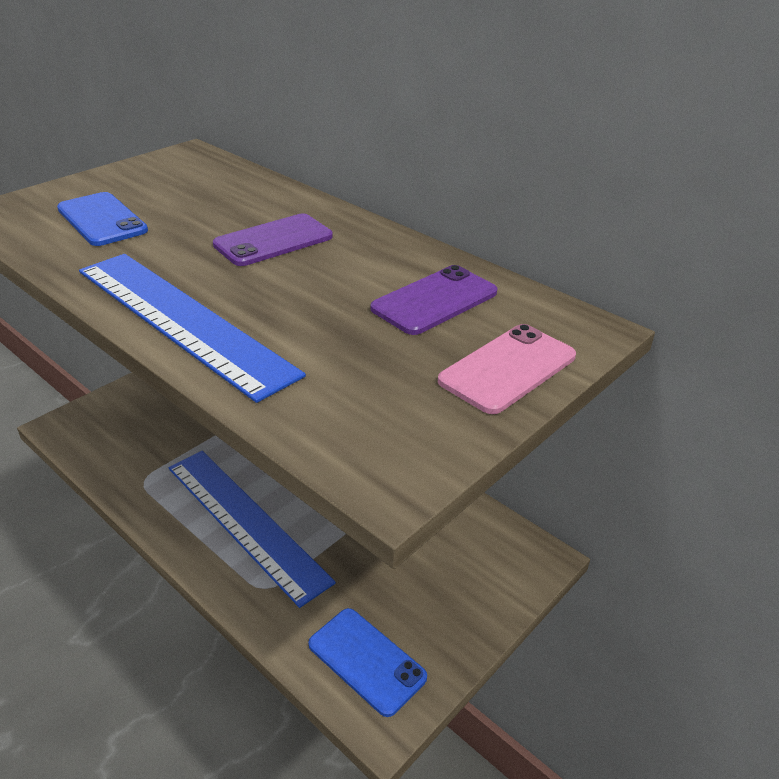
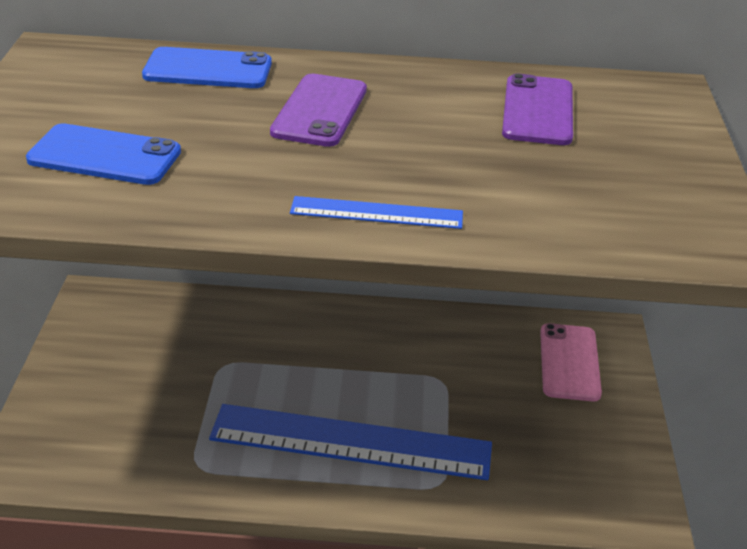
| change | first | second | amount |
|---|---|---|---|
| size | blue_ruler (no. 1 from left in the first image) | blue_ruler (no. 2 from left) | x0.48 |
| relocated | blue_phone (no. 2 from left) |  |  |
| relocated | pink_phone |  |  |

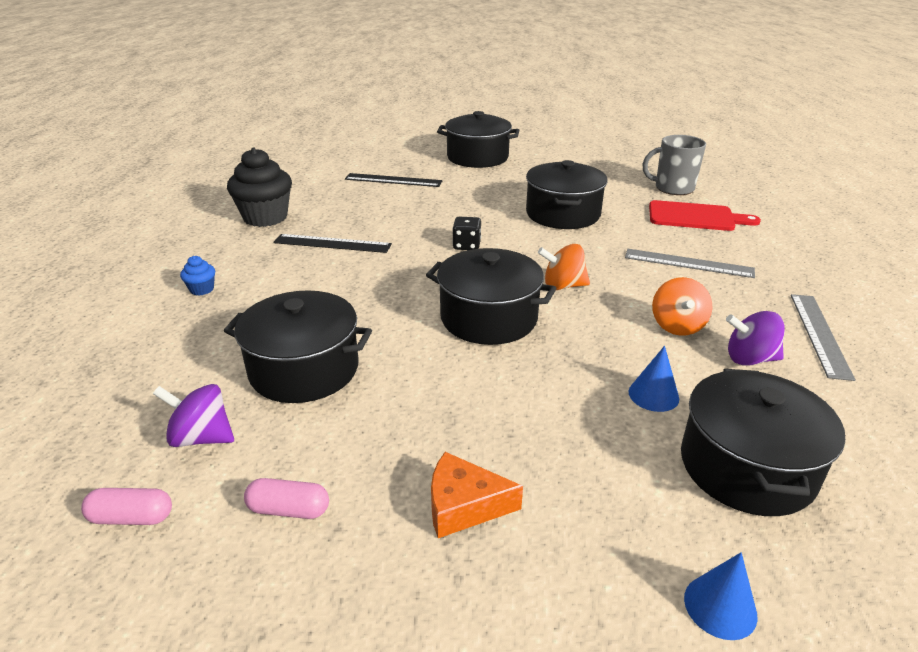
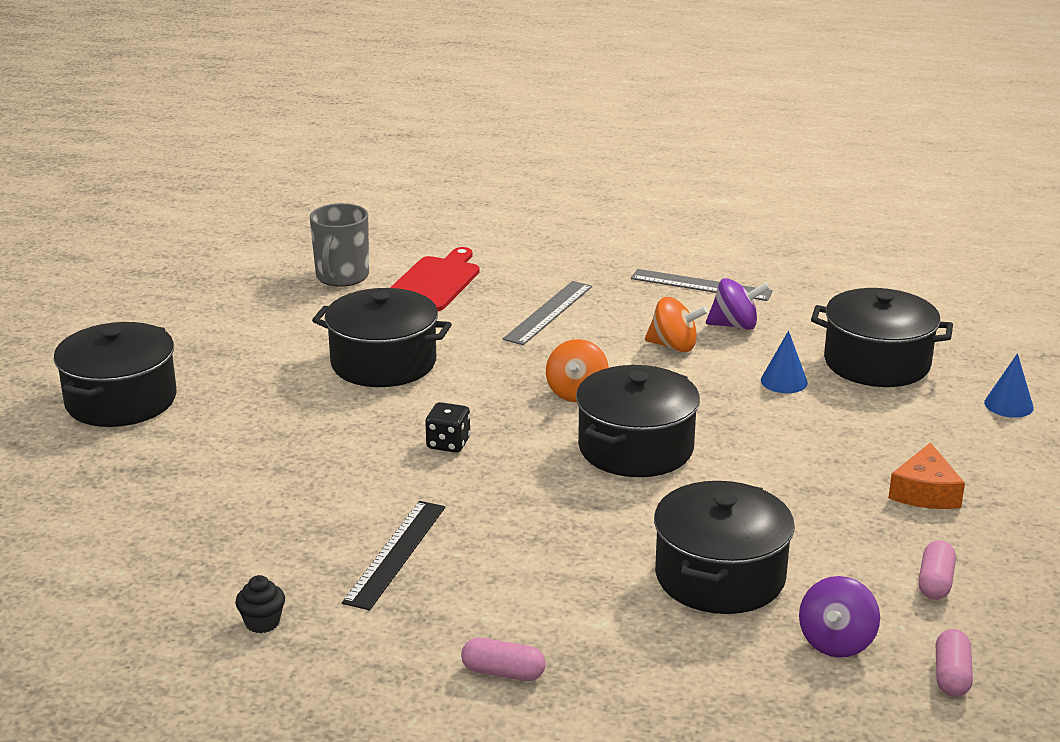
| change | first | second | amount |
|---|---|---|---|
| exchanged | blue_cupcake | pink_capsule (no. 1 from left) |  |
| size | black_cupcake |  | x0.44 |
| missing | black_ruler (no. 2 from left) |  |  |
| spun | purple_spinning_top (no. 2 from left in the first image) | purple_spinning_top (no. 1 from left) | 105 degrees counterclockwise |

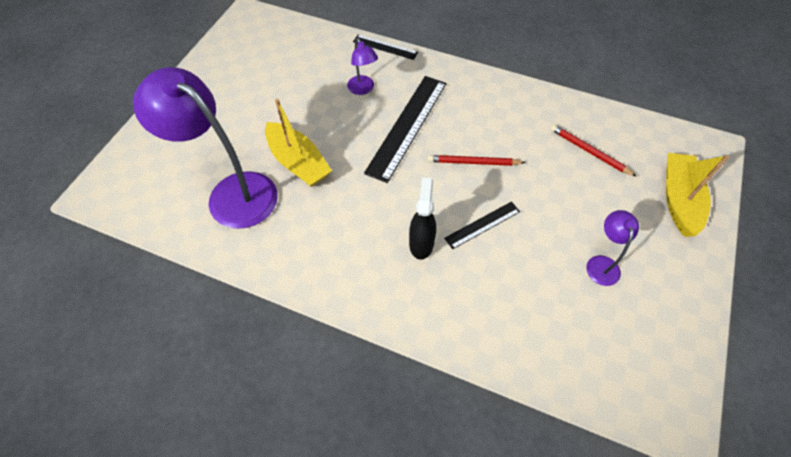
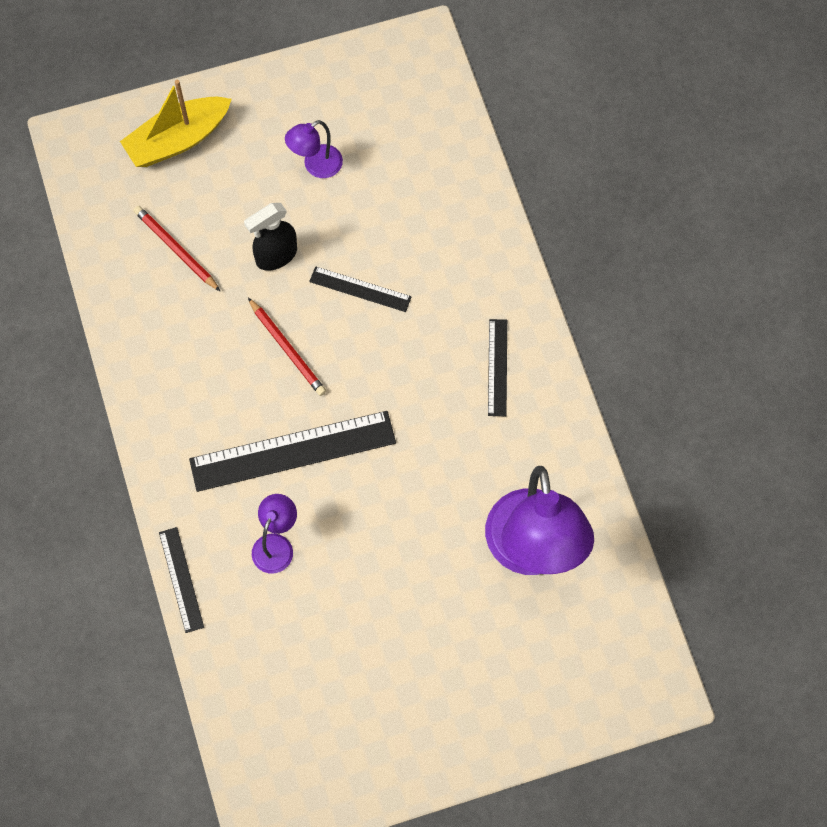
| change | first | second | amount |
|---|---|---|---|
| missing | yellow_boat (no. 1 from left) |  |  |
| relocated | black_spray_bottle |  |  |
| spun | red_pencil (no. 2 from left in the first image) | red_pencil (no. 1 from left) | 135 degrees clockwise |
| appeared |  | black_ruler (no. 4 from left) |  |

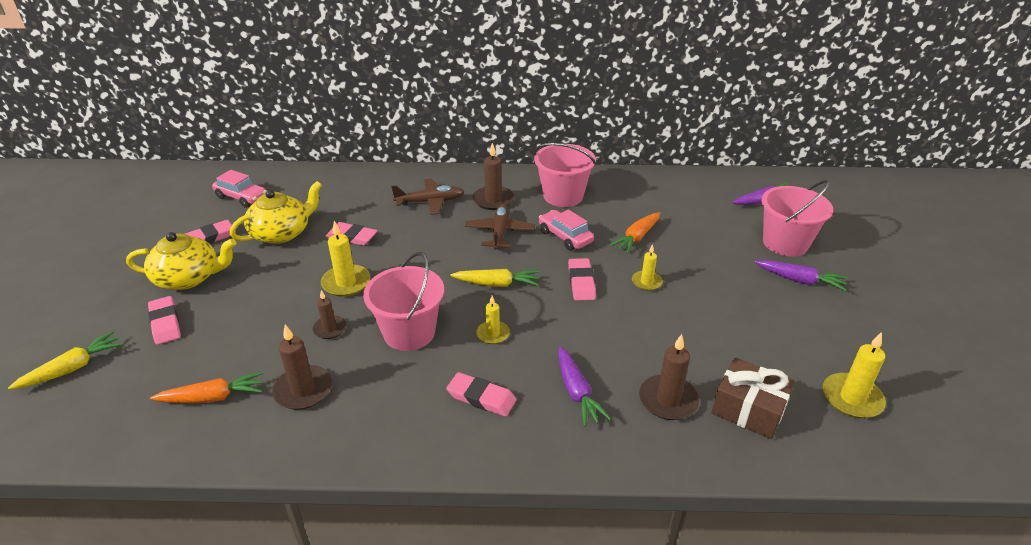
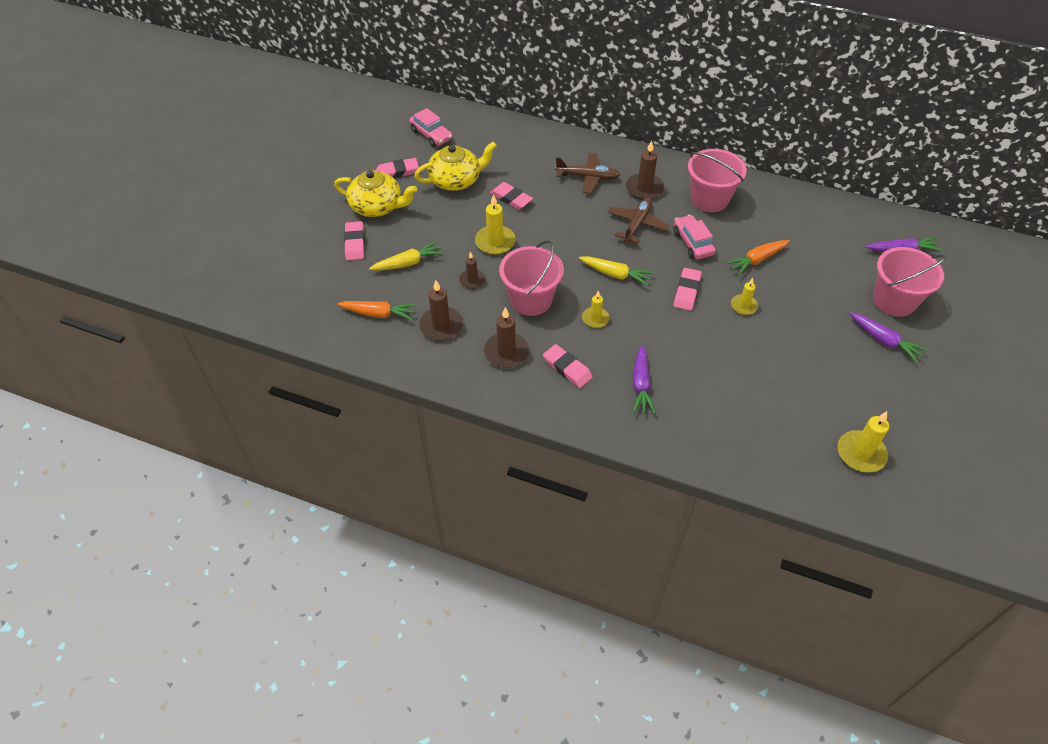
| change | first | second | amount |
|---|---|---|---|
| relocated | yellow_carrot (no. 1 from left) |  |  |
| relocated | brown_candle (no. 4 from left in the first image) | brown_candle (no. 3 from left) |  |
| missing | brown_gift |  |  |

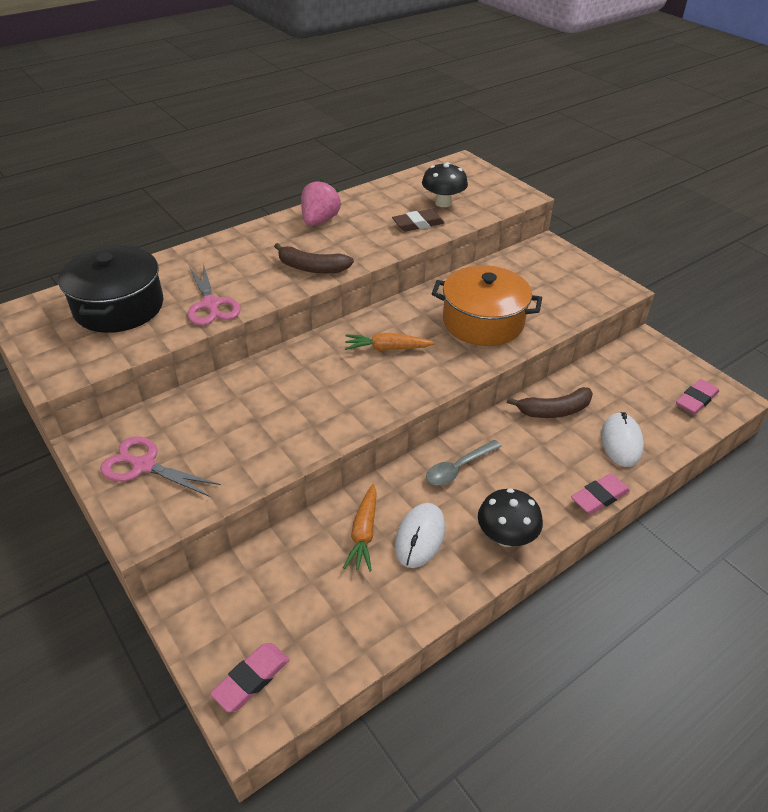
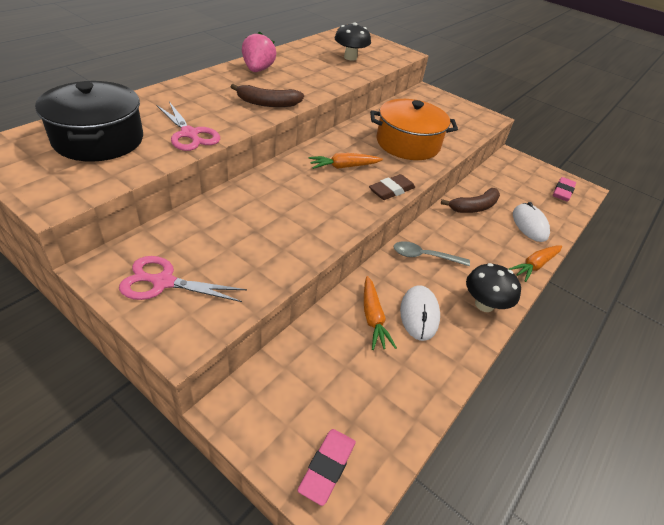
| change | first | second | amount |
|---|---|---|---|
| relocated | brown_eraser |  |  |
| spun | grey_spoon |  | 60 degrees clockwise |
| exchanged | pink_eraser (no. 2 from left) | orange_carrot (no. 3 from left) |  |

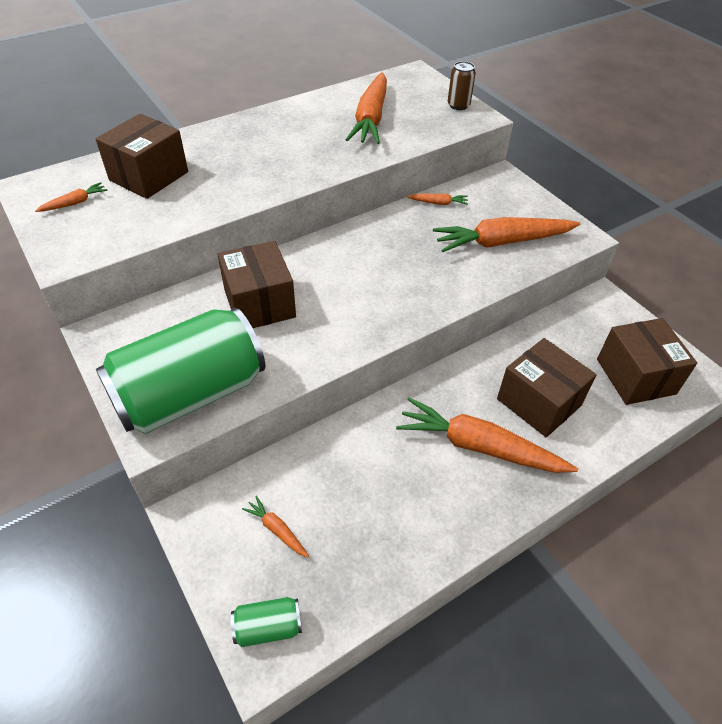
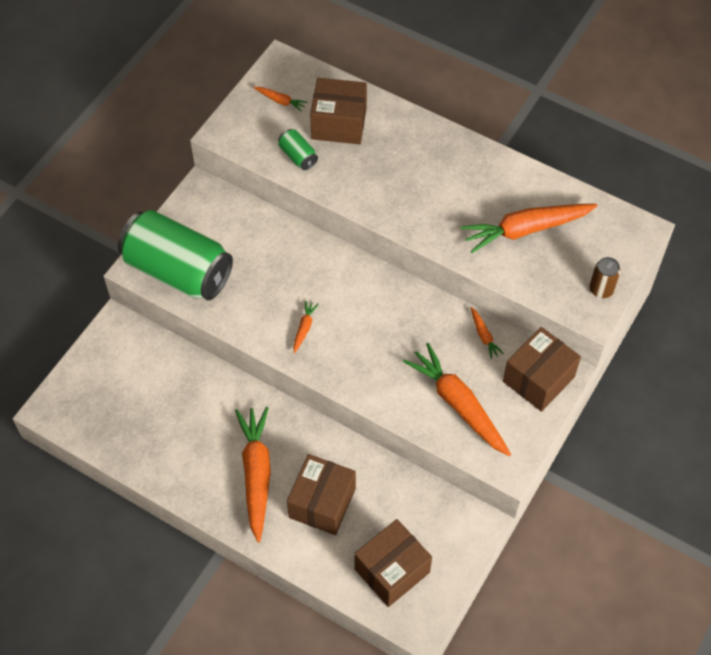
| change | first | second | amount |
|---|---|---|---|
| relocated | brown_box (no. 2 from left in the first image) | brown_box (no. 4 from left) |  |
| relocated | green_can (no. 2 from left) |  |  |
| relocated | orange_carrot (no. 2 from left in the first image) | orange_carrot (no. 3 from left) |  |

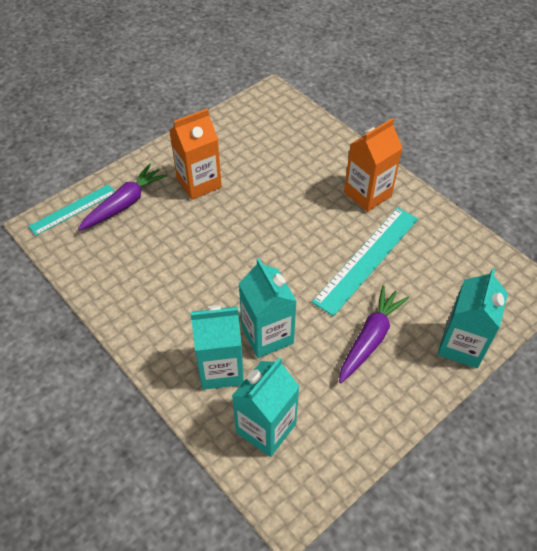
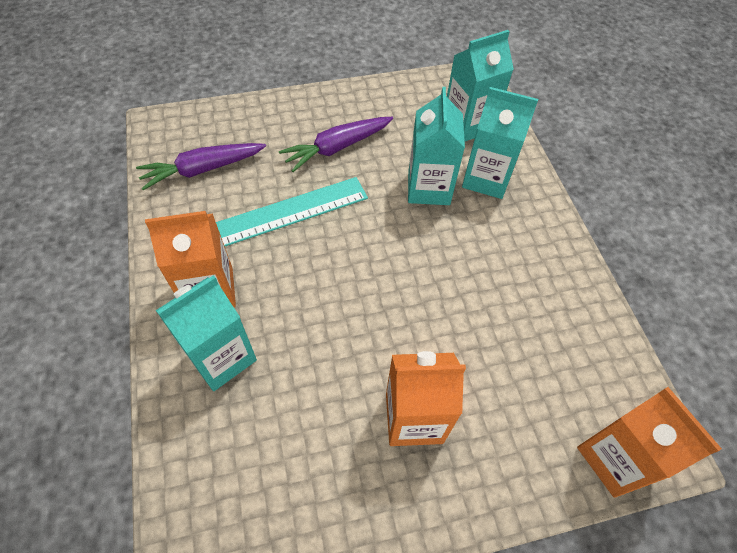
| change | first | second | amount |
|---|---|---|---|
| exchanged | turquoise_ruler (no. 1 from left) | orange_carton (no. 3 from left) |  |
| relocated | purple_carrot (no. 1 from left) |  |  |
| relocated | turquoise_carton (no. 4 from left in the first image) | turquoise_carton (no. 1 from left) |  |

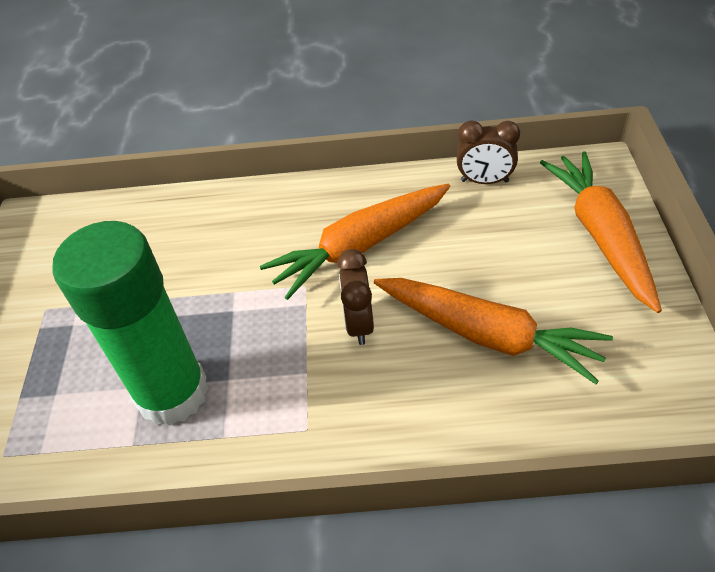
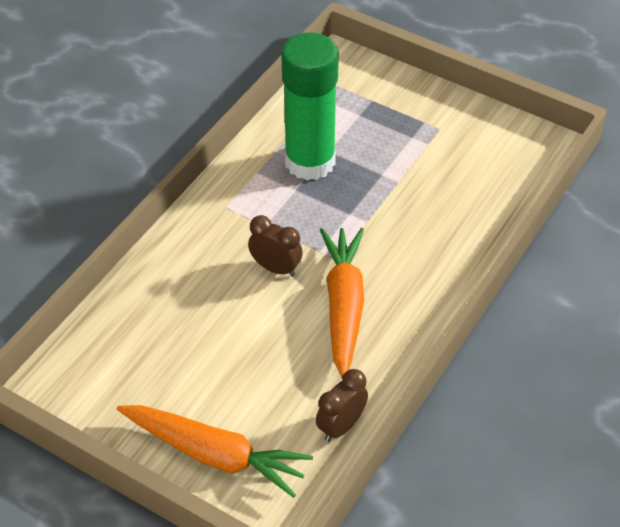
| change | first | second | amount |
|---|---|---|---|
| missing | orange_carrot (no. 2 from left) |  |  |

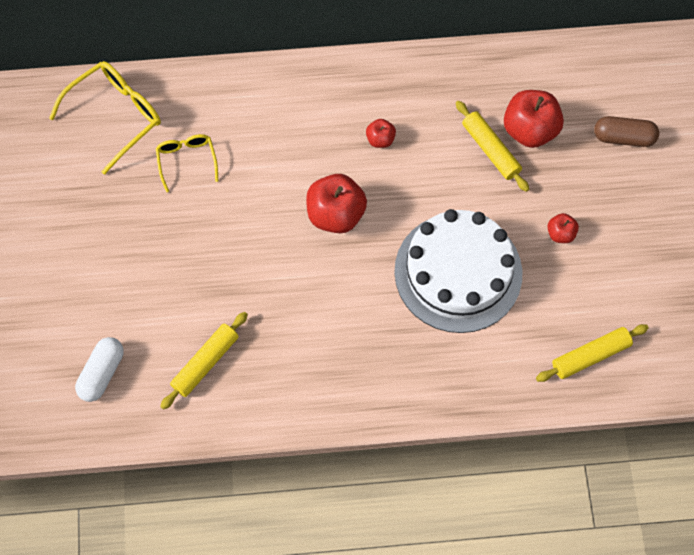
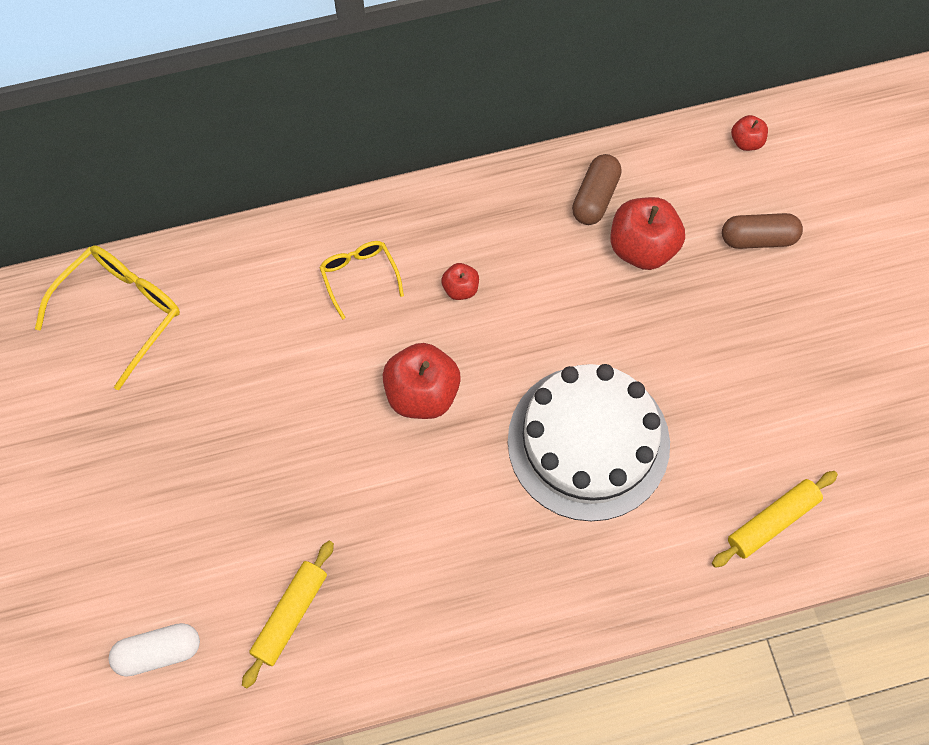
| change | first | second | amount |
|---|---|---|---|
| spun | white_capsule |  | 60 degrees clockwise |
| relocated | yellow_glasses (no. 2 from left) |  |  |
| missing | yellow_rolling_pin (no. 2 from left) |  |  |
| relocated | red_apple (no. 4 from left) |  |  |
| appeared |  | brown_capsule (no. 1 from left) |  |

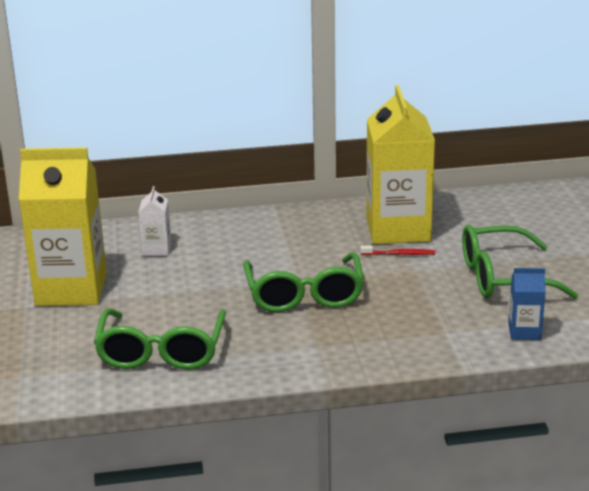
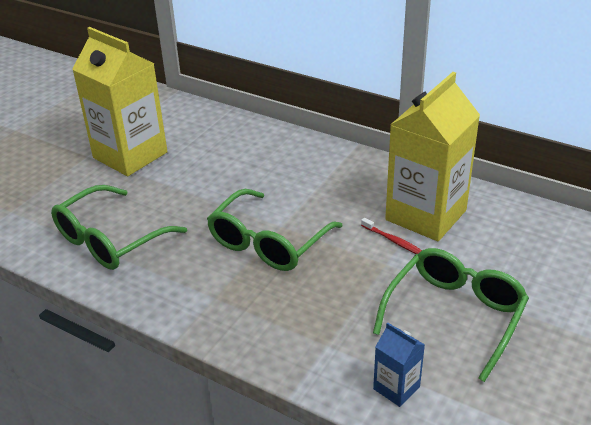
| change | first | second | amount |
|---|---|---|---|
| missing | white_carton |  |  |
| spun | green_glasses (no. 3 from left) |  | 90 degrees clockwise |

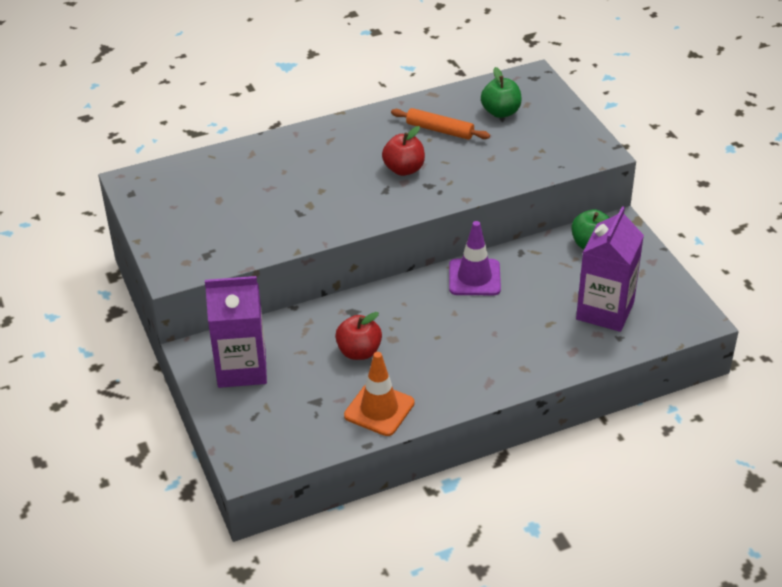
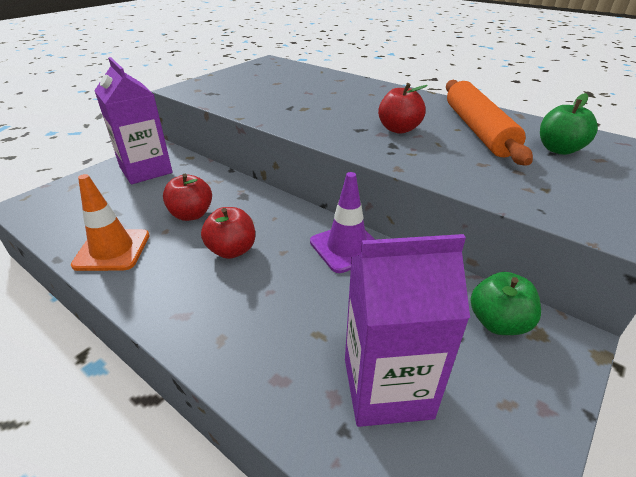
| change | first | second | amount |
|---|---|---|---|
| size | orange_rolling_pin |  | x1.66 |
| appeared |  | red_apple (no. 2 from left) |  |

